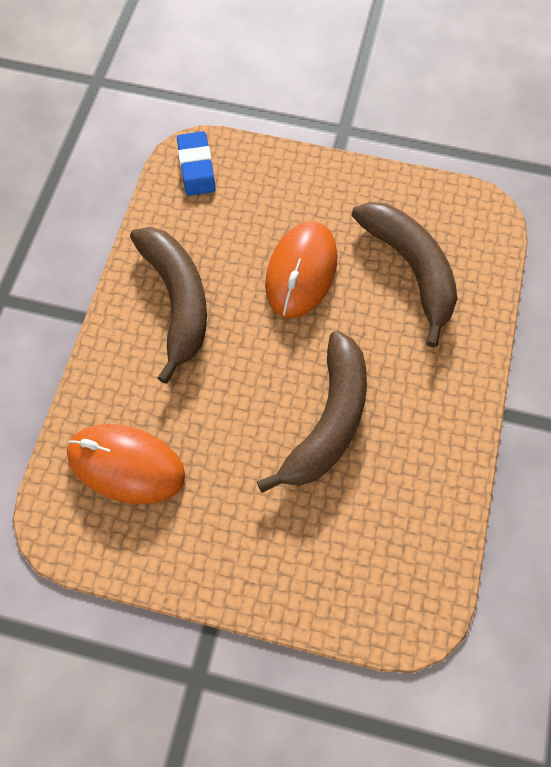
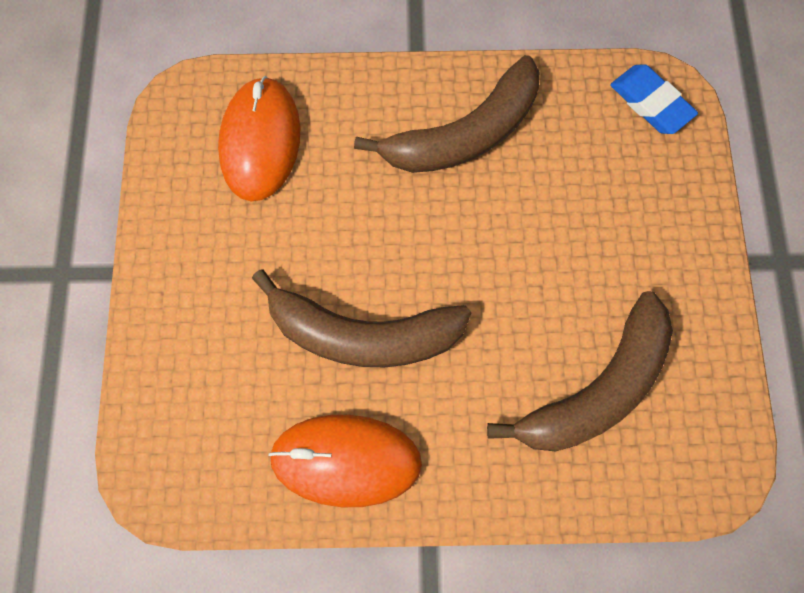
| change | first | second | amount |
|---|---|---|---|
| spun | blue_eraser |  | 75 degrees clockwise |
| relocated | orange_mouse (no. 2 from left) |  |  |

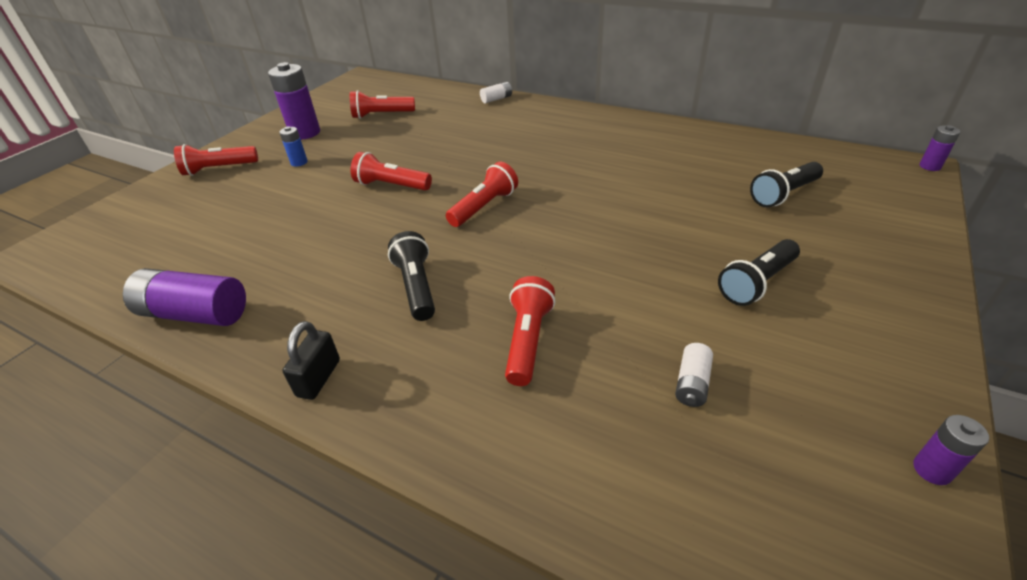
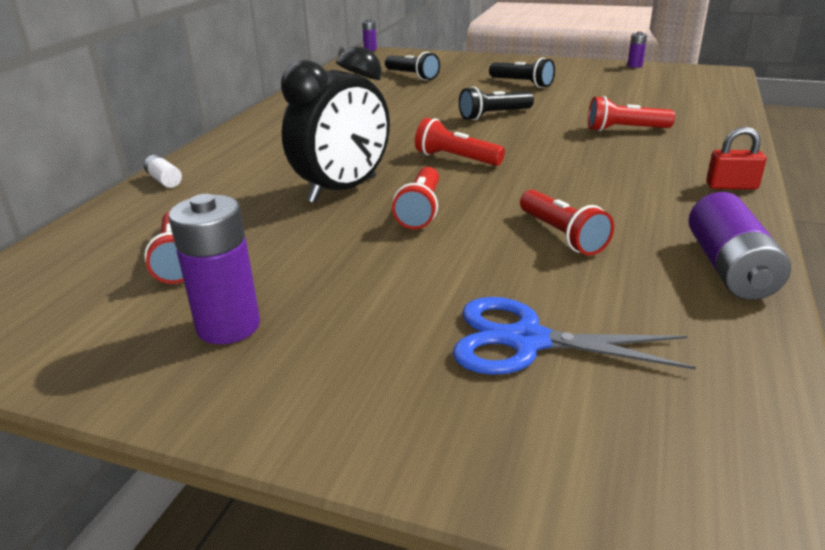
| change | first | second | amount |
|---|---|---|---|
| relocated | red_flashlight (no. 1 from left in the first image) | red_flashlight (no. 4 from left) |  |
| missing | blue_battery |  |  |
| colour | black_padlock | red_padlock |  |
| relocated | black_flashlight (no. 1 from left in the first image) | black_flashlight (no. 2 from left) |  |
| missing | white_battery (no. 2 from left) |  |  |
| appeared |  | black_clock |  |
| appeared |  | blue_scissors |  |

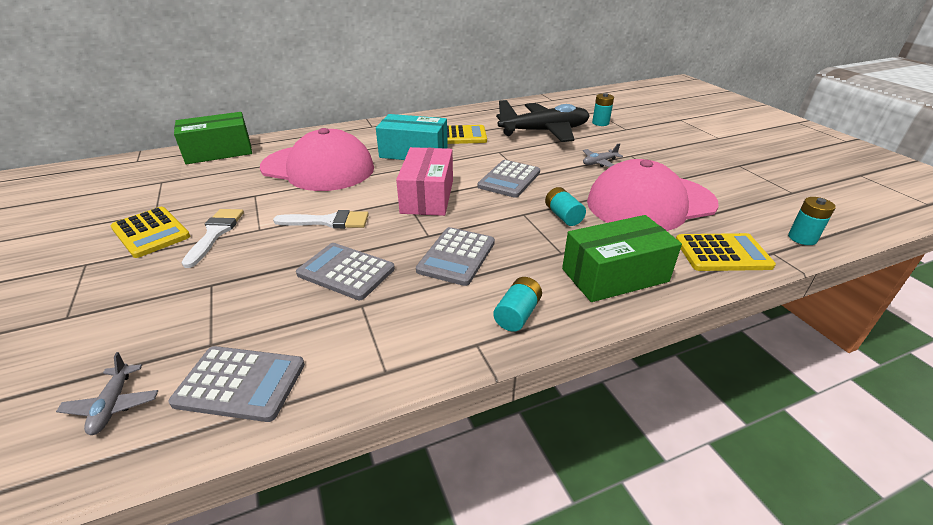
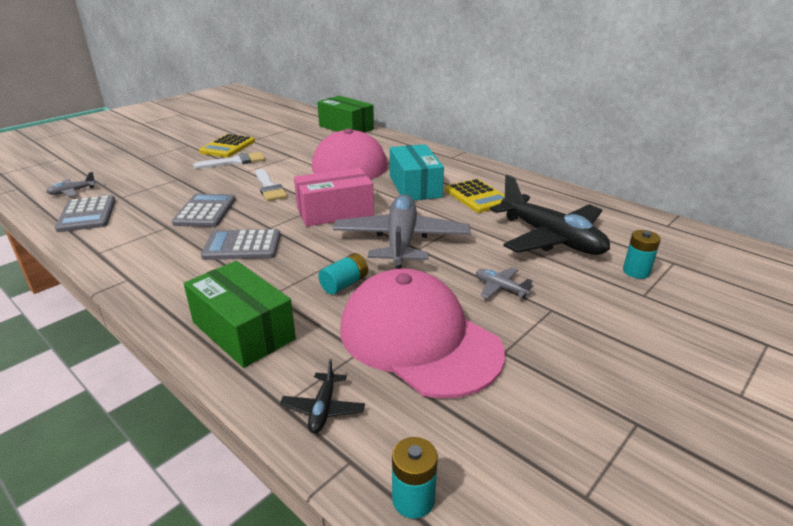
| change | first | second | amount |
|---|---|---|---|
| exchanged | grey_calculator (no. 4 from left) | grey_plane (no. 2 from left) |  |
| missing | turquoise_battery (no. 1 from left) |  |  |
| exchanged | yellow_calculator (no. 3 from left) | black_plane (no. 1 from left) |  |

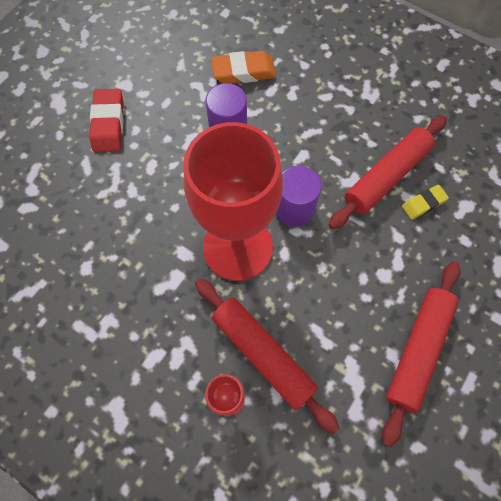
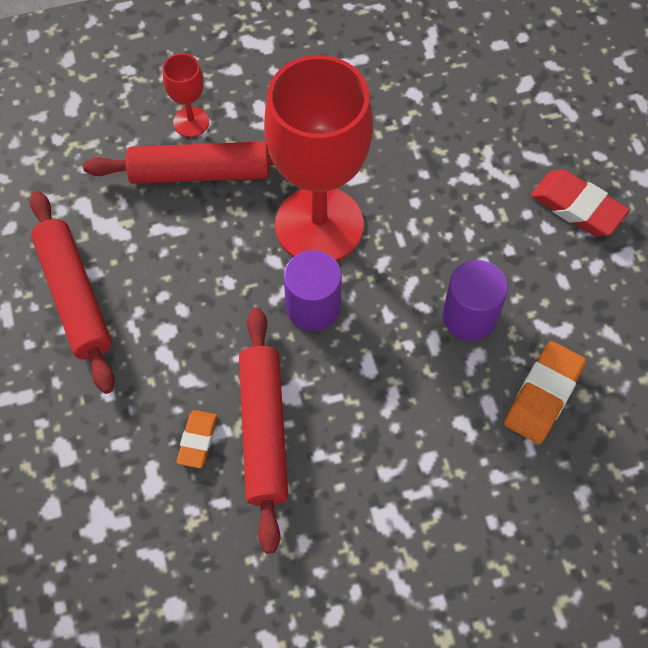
| change | first | second | amount |
|---|---|---|---|
| colour | yellow_eraser | orange_eraser (no. 1 from left) |  |

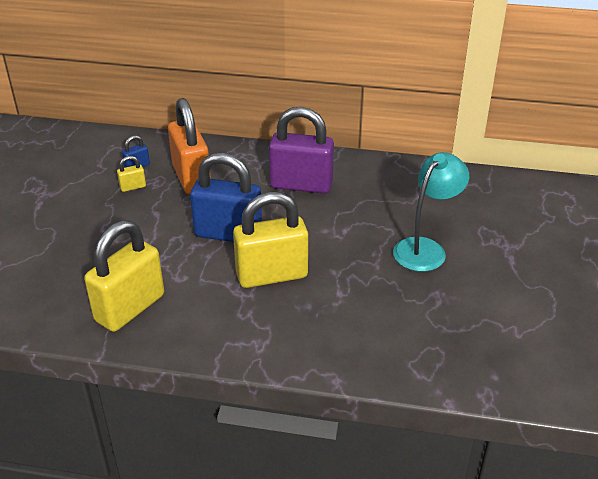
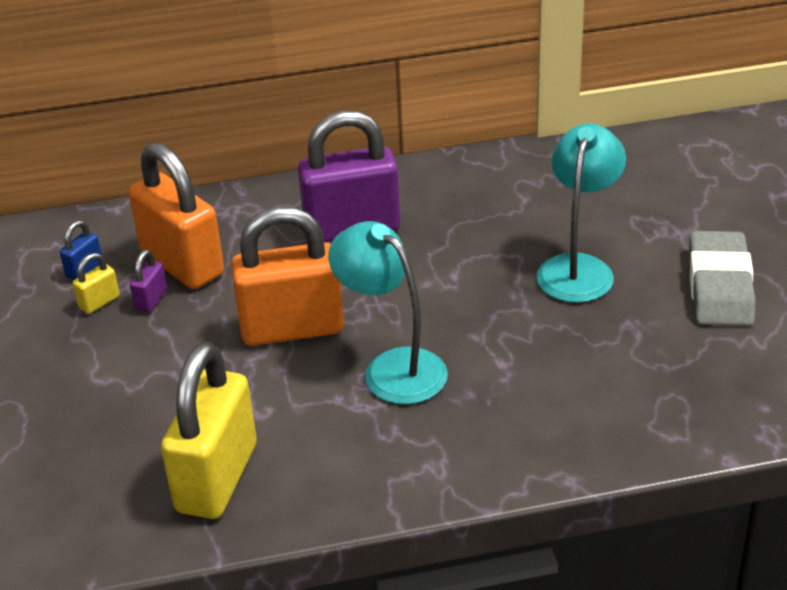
| change | first | second | amount |
|---|---|---|---|
| colour | blue_padlock (no. 2 from left) | orange_padlock (no. 2 from left) |  |
| exchanged | yellow_padlock (no. 3 from left) | turquoise_lamp (no. 1 from left) |  |
| appeared |  | purple_padlock (no. 1 from left) |  |
| appeared |  | grey_eraser |  |

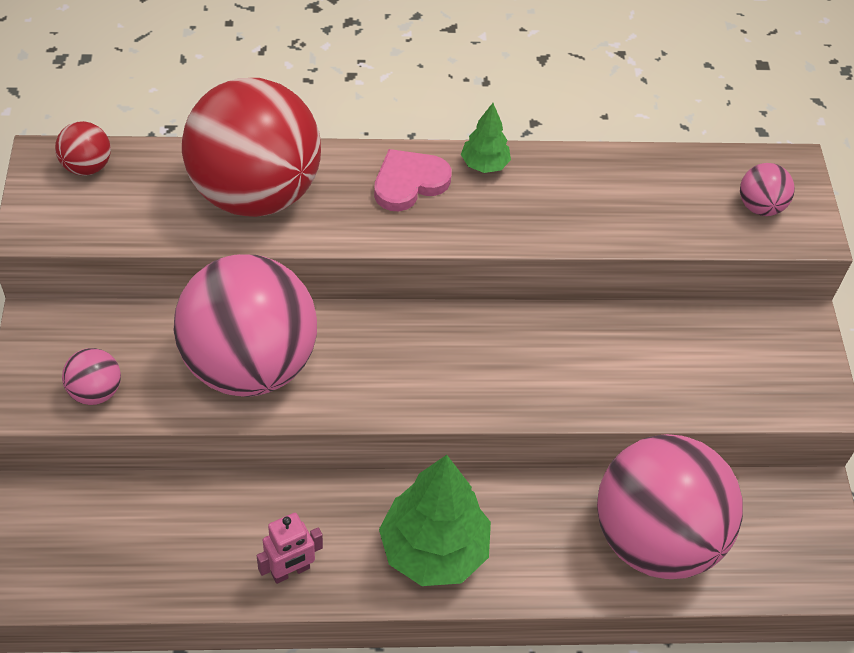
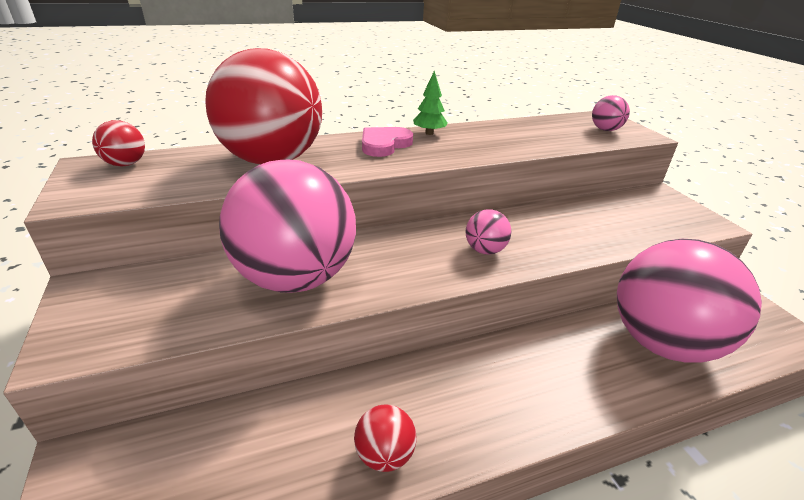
| change | first | second | amount |
|---|---|---|---|
| relocated | pink_ball (no. 1 from left in the first image) | pink_ball (no. 2 from left) |  |
| exchanged | pink_robot | red_ball (no. 3 from left) |  |
| missing | green_tree (no. 1 from left) |  |  |

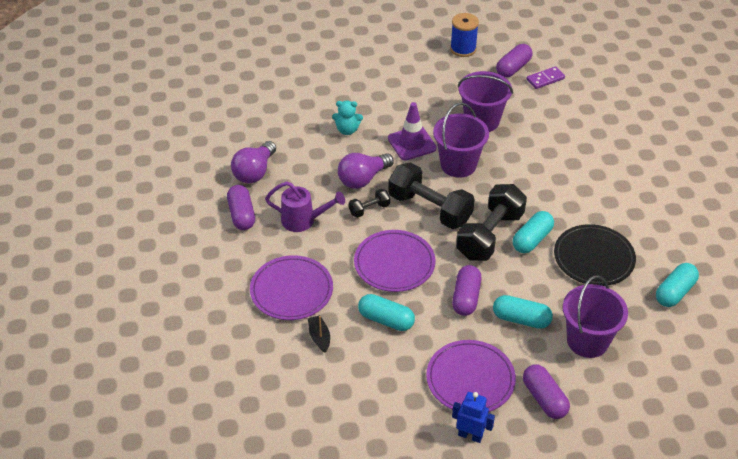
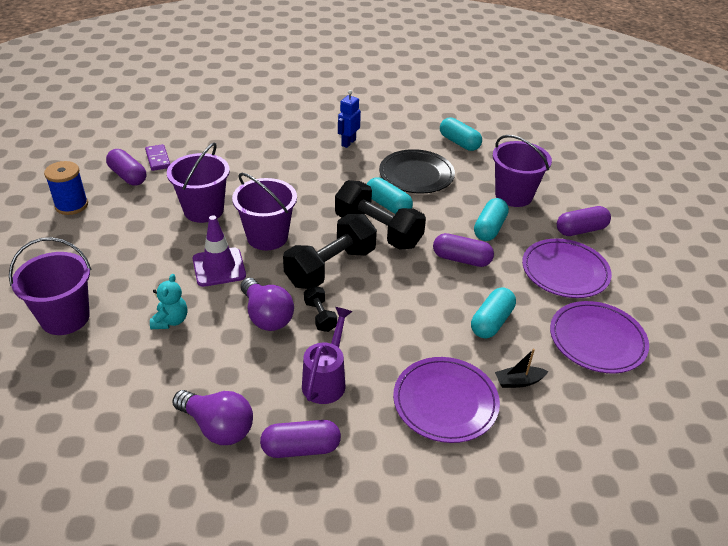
| change | first | second | amount |
|---|---|---|---|
| relocated | purple_plate (no. 2 from left in the first image) | purple_plate (no. 3 from left) |  |
| relocated | blue_robot |  |  |
| appeared |  | purple_bucket (no. 1 from left) |  |

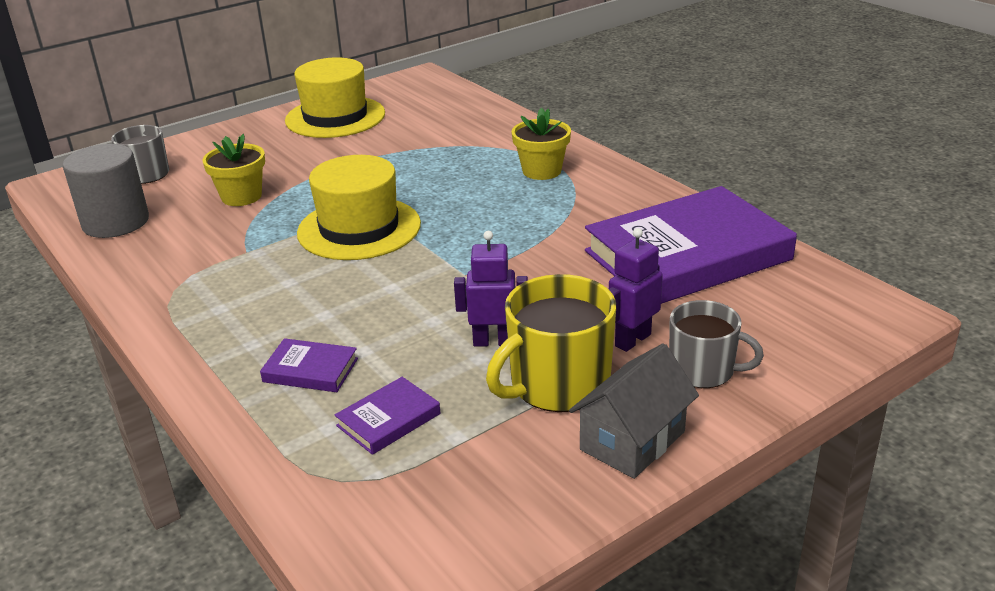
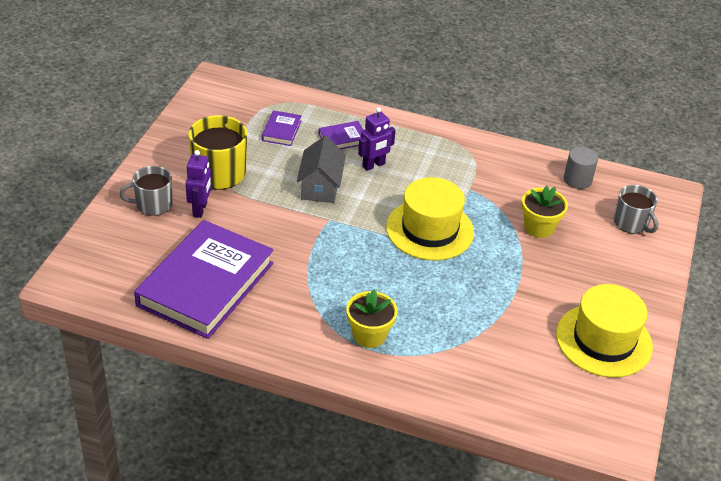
| change | first | second | amount |
|---|---|---|---|
| size | grey_cylinder |  | x0.63 |
| relocated | purple_robot (no. 1 from left in the first image) | purple_robot (no. 2 from left) |  |
| relocated | grey_house |  |  |

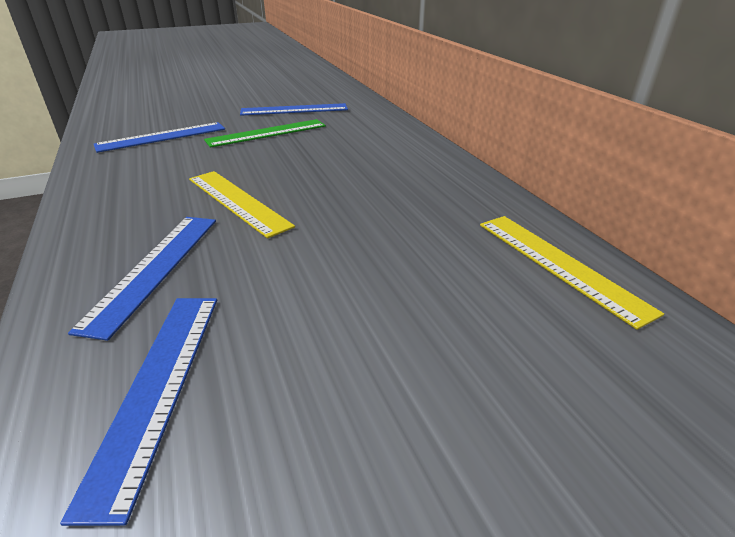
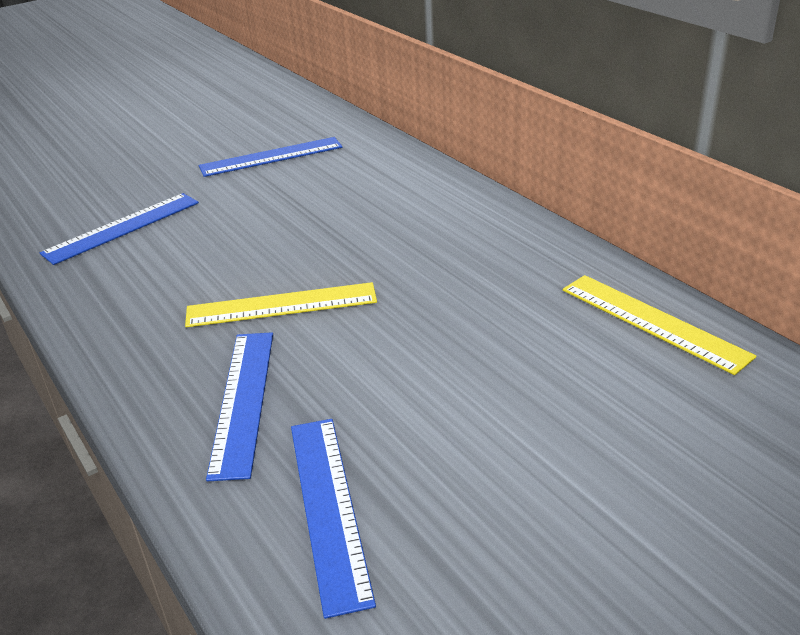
| change | first | second | amount |
|---|---|---|---|
| spun | yellow_ruler (no. 1 from left) |  | 45 degrees counterclockwise |
| missing | green_ruler |  |  |

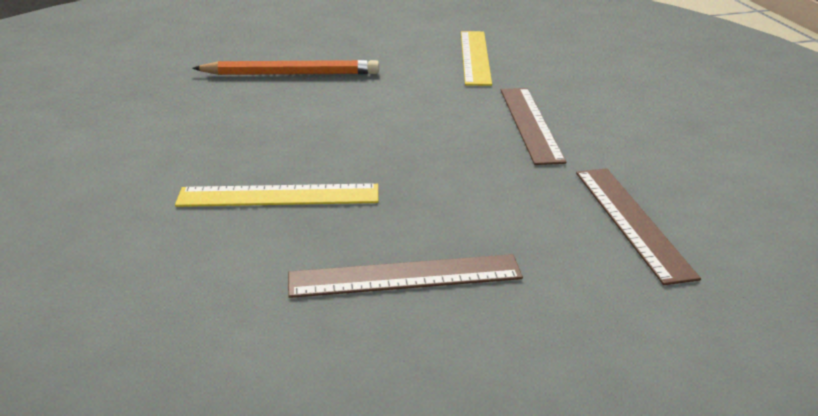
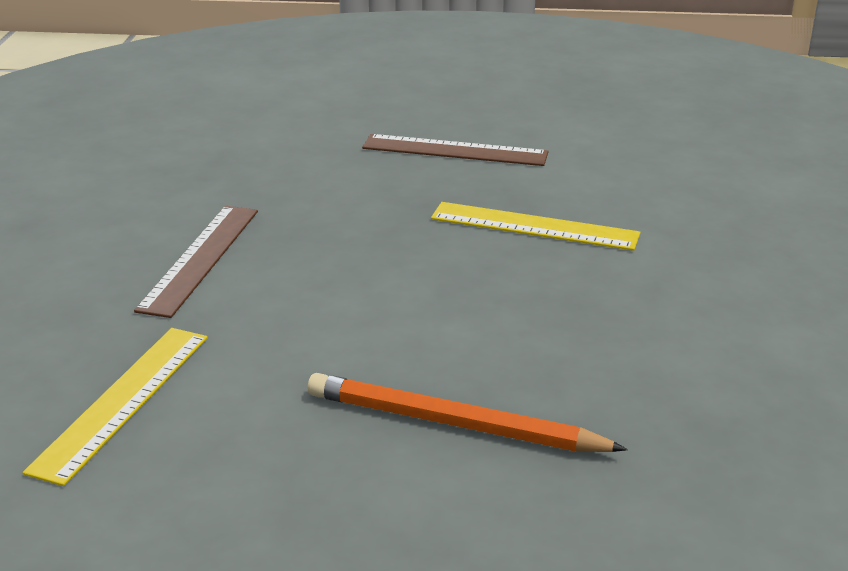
| change | first | second | amount |
|---|---|---|---|
| missing | brown_ruler (no. 3 from left) |  |  |

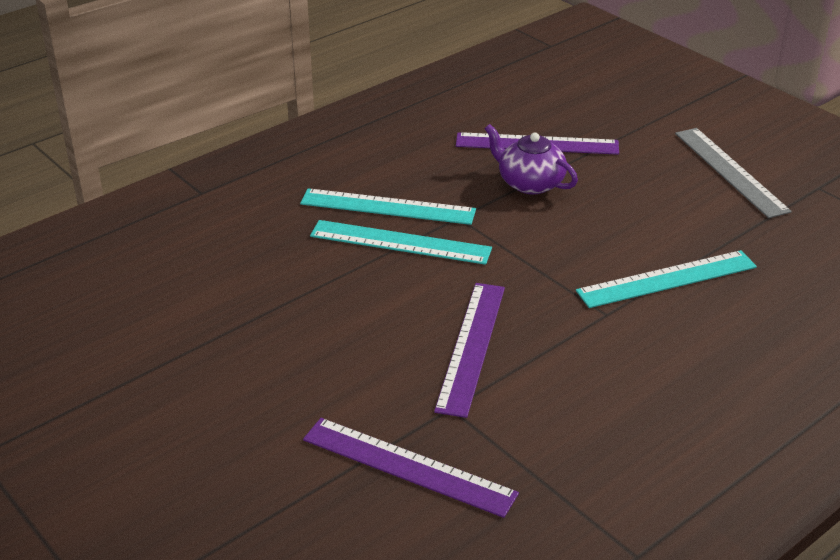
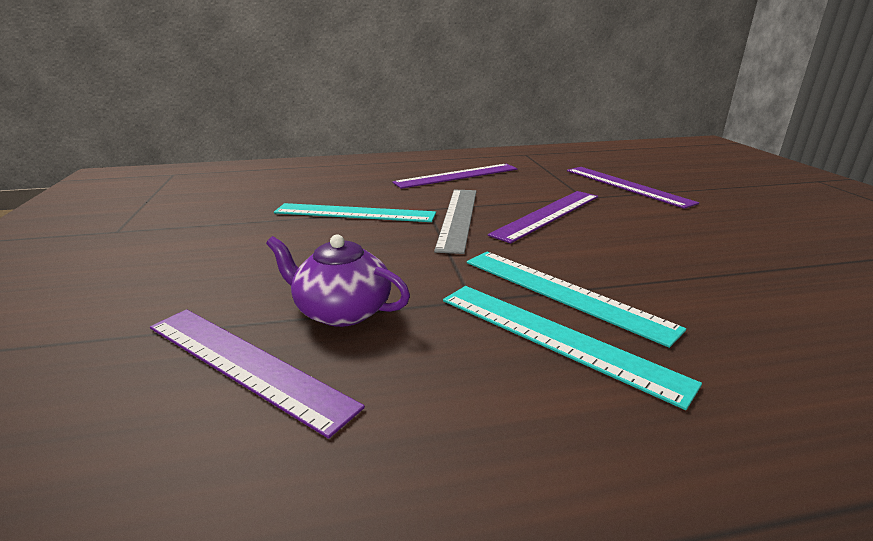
| change | first | second | amount |
|---|---|---|---|
| spun | purple_teapot |  | 135 degrees clockwise |
| relocated | grey_ruler |  |  |
| appeared |  | purple_ruler (no. 2 from left) |  |

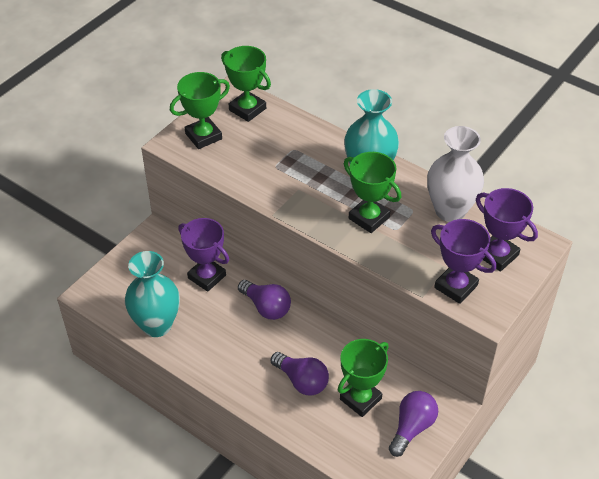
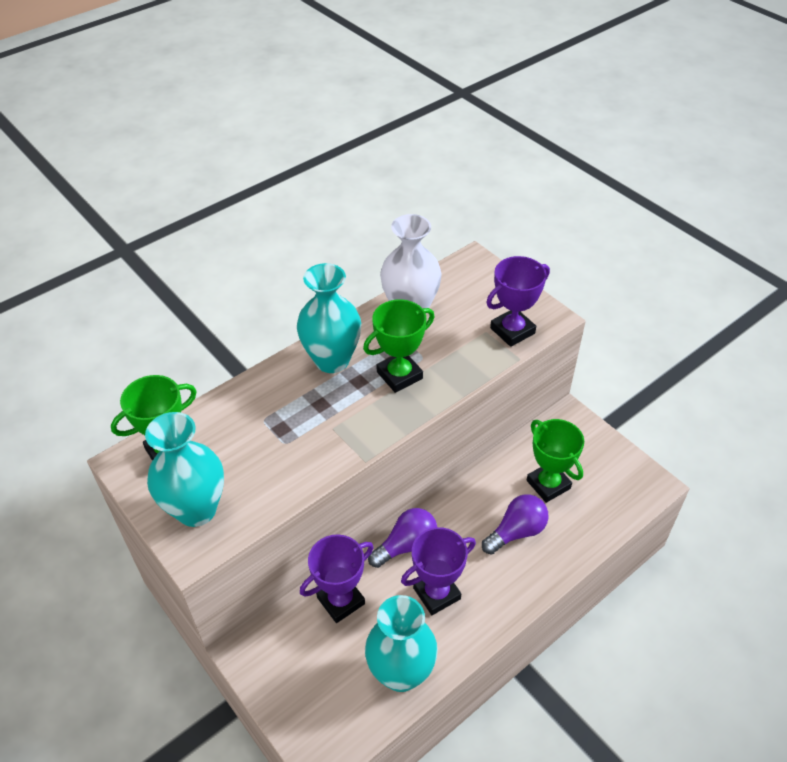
| change | first | second | amount |
|---|---|---|---|
| exchanged | green_trophy (no. 1 from left) | turquoise_vase (no. 1 from left) |  |
| missing | purple_light_bulb (no. 3 from left) |  |  |
| relocated | purple_trophy (no. 3 from left in the first image) | purple_trophy (no. 2 from left) |  |

